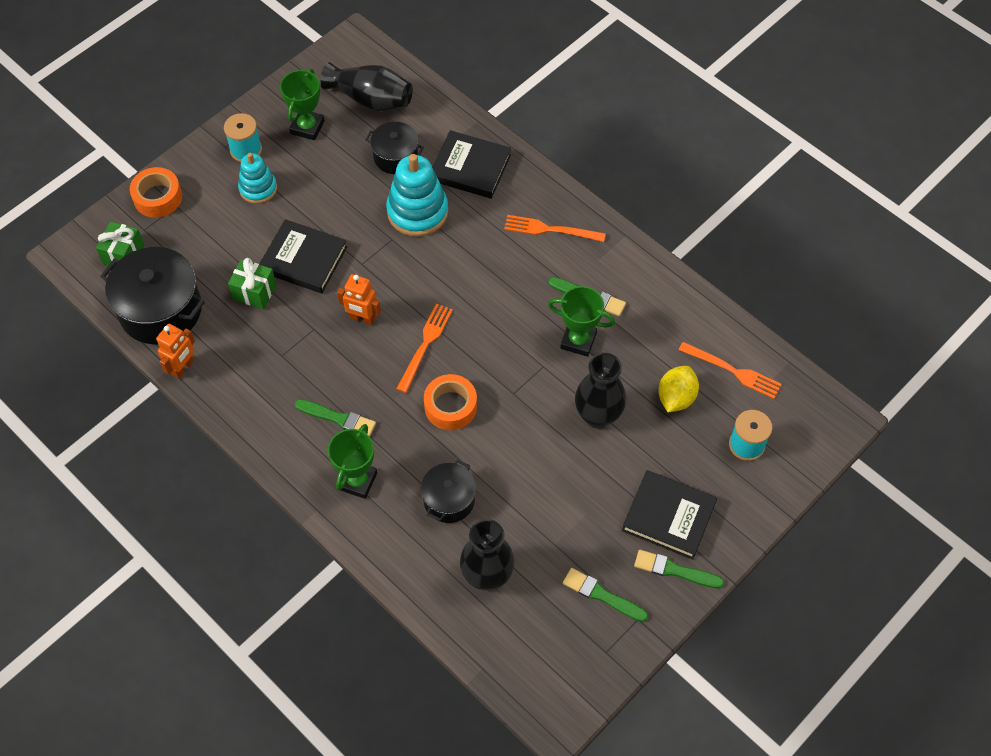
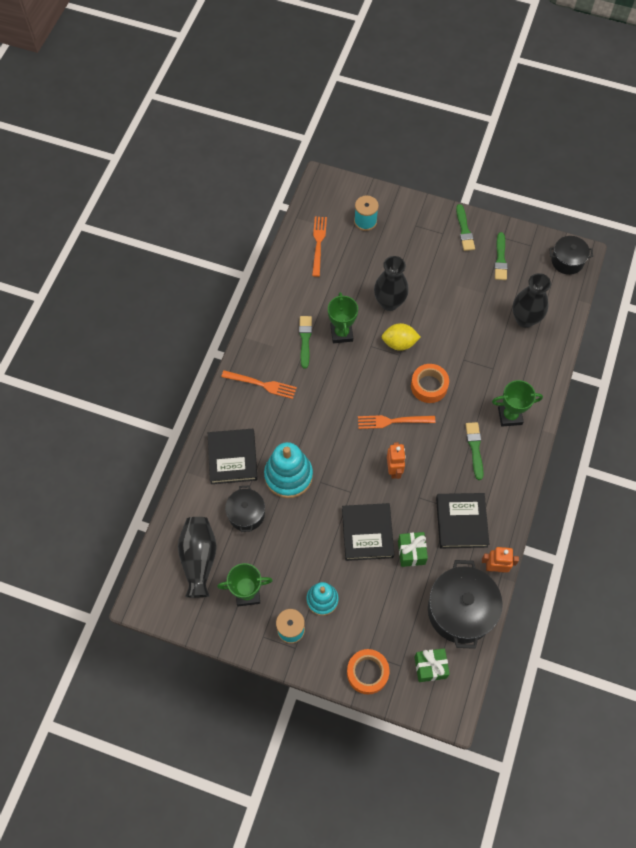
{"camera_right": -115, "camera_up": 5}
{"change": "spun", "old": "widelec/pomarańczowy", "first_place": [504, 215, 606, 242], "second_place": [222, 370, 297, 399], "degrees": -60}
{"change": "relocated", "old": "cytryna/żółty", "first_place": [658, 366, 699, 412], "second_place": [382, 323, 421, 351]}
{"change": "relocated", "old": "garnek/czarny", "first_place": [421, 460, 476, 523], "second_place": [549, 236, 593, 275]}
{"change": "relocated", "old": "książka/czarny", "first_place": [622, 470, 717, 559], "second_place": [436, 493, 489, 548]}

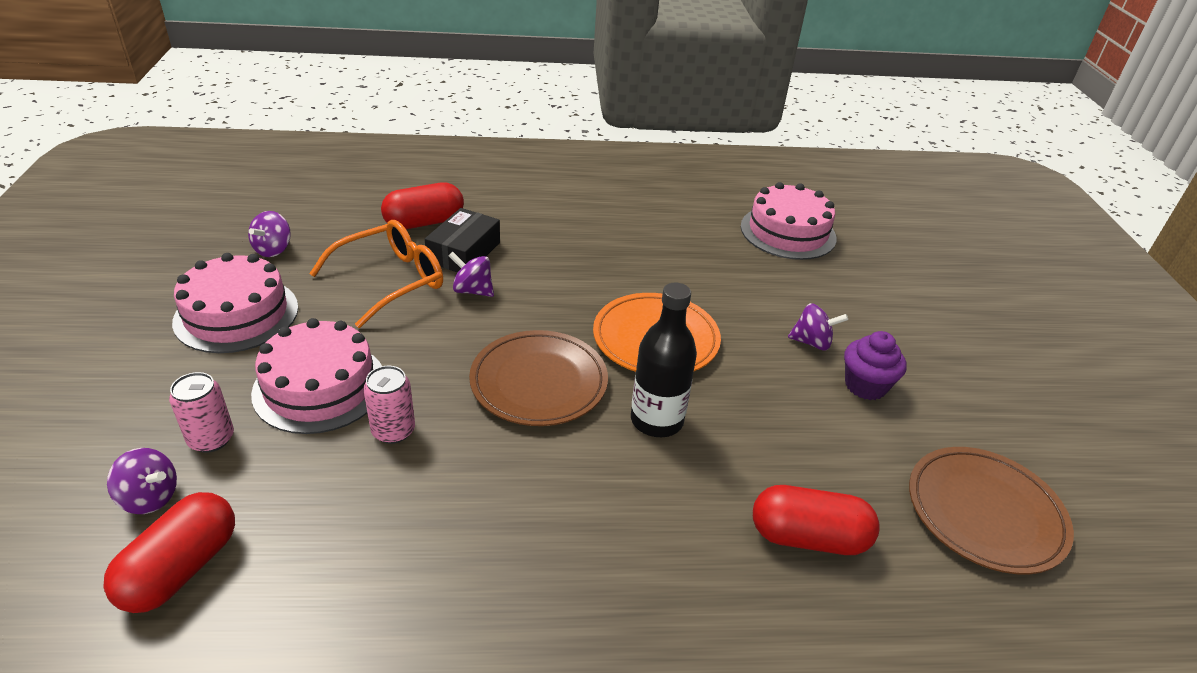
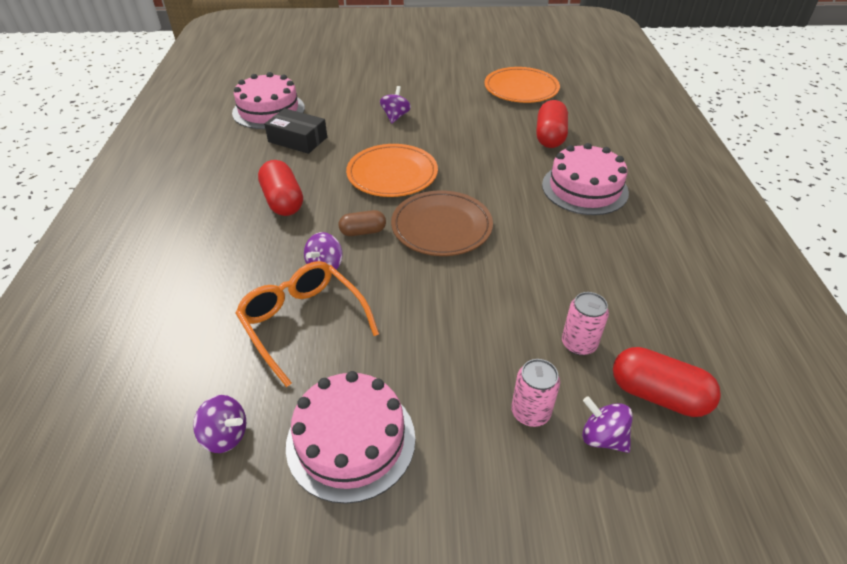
{"camera_right": -85, "camera_up": 5}
{"change": "relocated", "old": "kapsułka/czerwony", "first_place": [381, 183, 464, 229], "second_place": [258, 160, 303, 216]}
{"change": "relocated", "old": "pudełko/czarny", "first_place": [425, 208, 500, 273], "second_place": [264, 108, 327, 154]}
{"change": "missing", "old": "butelka/czarny", "first_place": [631, 282, 697, 437]}
{"change": "relocated", "old": "tort/różowy", "first_place": [251, 318, 382, 434], "second_place": [542, 143, 629, 215]}
{"change": "missing", "old": "muffinka/fioletowy", "first_place": [844, 331, 907, 400]}
{"change": "relocated", "old": "puszka/różowy", "first_place": [363, 366, 415, 444], "second_place": [562, 292, 609, 355]}
{"change": "colour", "old": "talerz/brązowy", "new": "talerz/pomarańczowy", "first_place": [909, 447, 1074, 574], "second_place": [485, 67, 560, 103]}
{"change": "spun", "old": "bączek/fioletowy", "first_place": [107, 448, 177, 514], "second_place": [582, 396, 633, 453], "degrees": -75}
{"change": "appeared", "new": "kapsułka/brązowy", "second_place": [339, 210, 386, 236]}

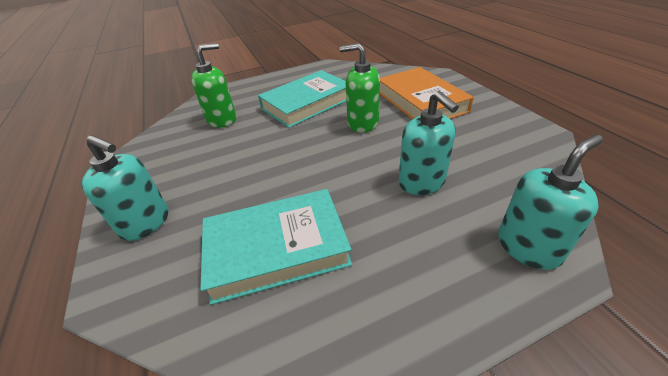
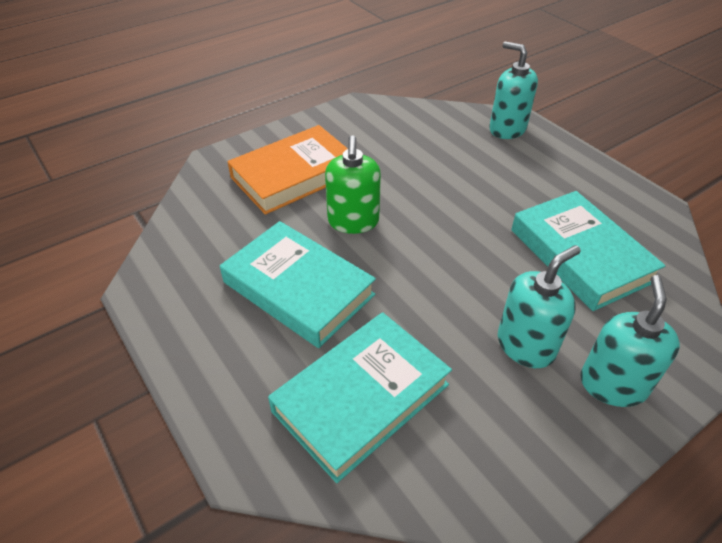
{"camera_right": -105, "camera_up": 5}
{"change": "exchanged", "old": "dozownik mydła/zielony", "new": "książka/turkusowy", "first_place": [191, 43, 236, 128], "second_place": [268, 312, 452, 483]}
{"change": "relocated", "old": "dozownik mydła/turkusowy", "first_place": [398, 91, 459, 195], "second_place": [498, 245, 581, 368]}

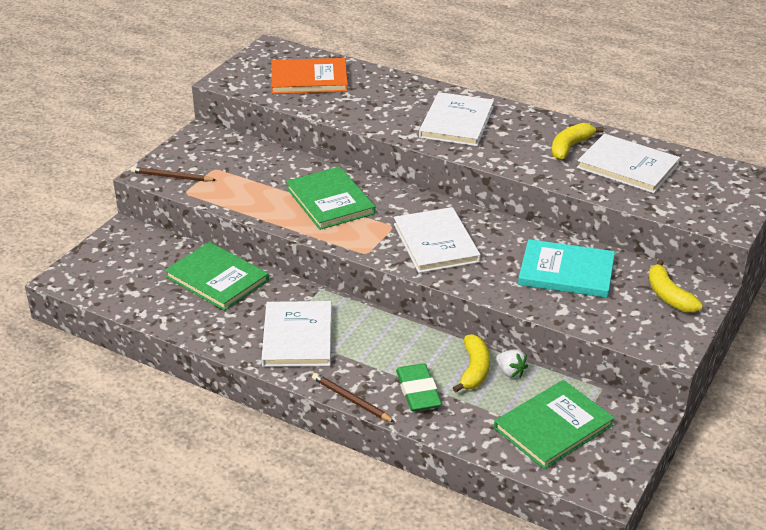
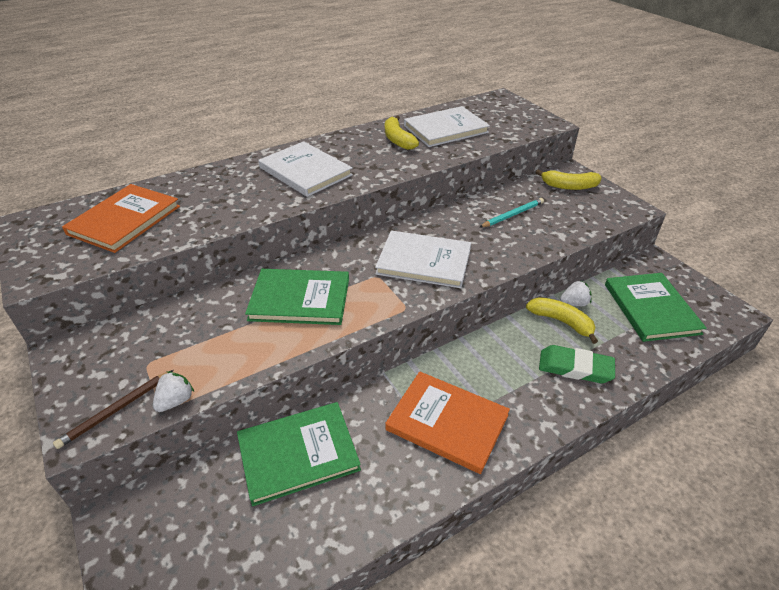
{"camera_right": -60, "camera_up": 5}
{"change": "exchanged", "old": "książka/turkusowy", "new": "ołówek/turkusowy", "first_place": [518, 239, 615, 298], "second_place": [480, 198, 544, 227]}
{"change": "colour", "old": "książka/biały", "new": "książka/pomarańczowy", "first_place": [261, 301, 332, 367], "second_place": [385, 371, 510, 474]}
{"change": "missing", "old": "ołówek/brązowy", "first_place": [312, 373, 395, 422]}
{"change": "appeared", "new": "truskawka/biały", "second_place": [153, 371, 194, 412]}

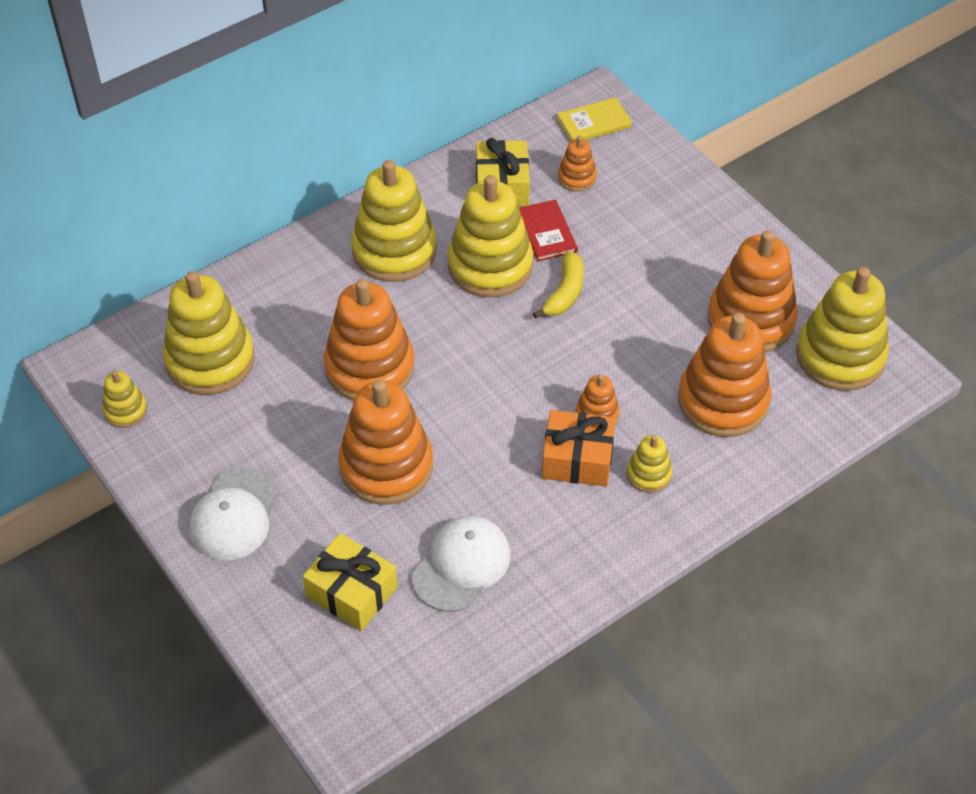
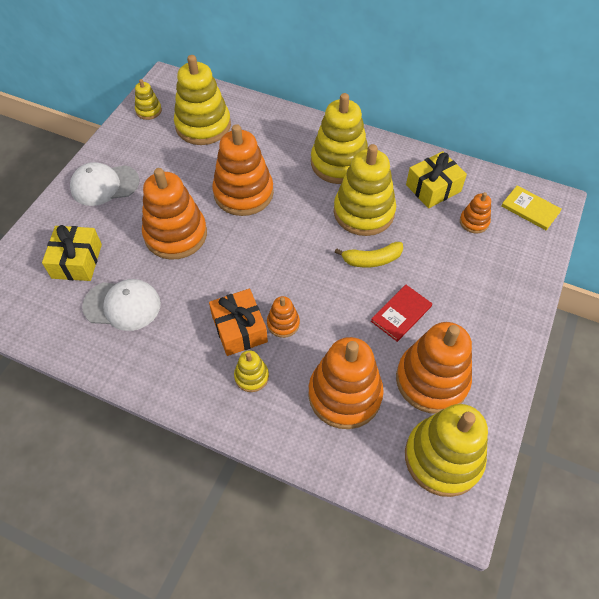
{"camera_right": 60, "camera_up": 5}
{"change": "relocated", "old": "książka/czerwony", "first_place": [519, 200, 578, 261], "second_place": [371, 285, 432, 342]}

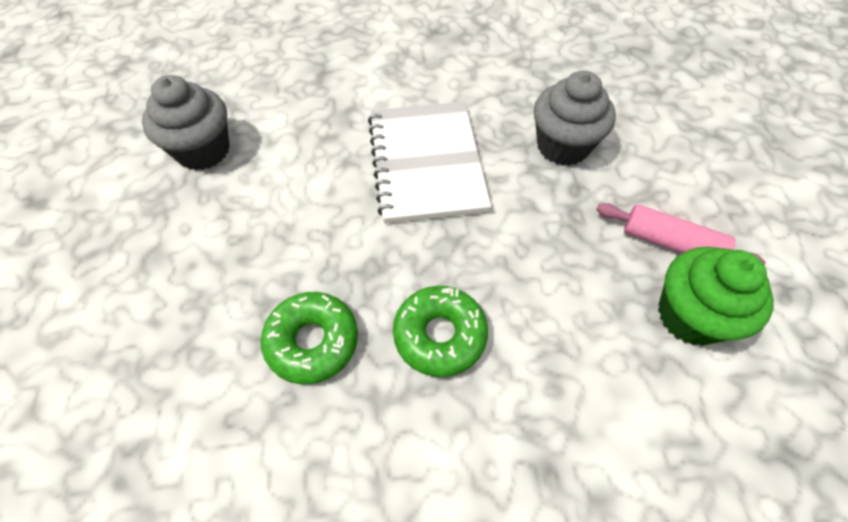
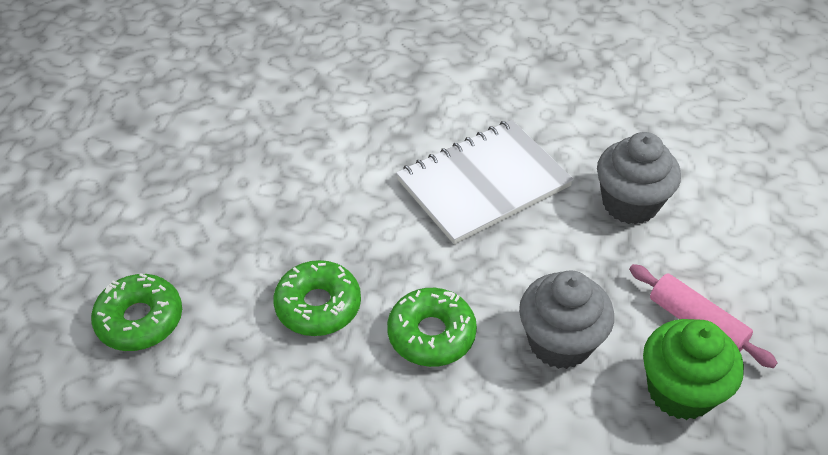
{"camera_right": 20, "camera_up": -10}
{"change": "relocated", "old": "muffinka/szary", "first_place": [142, 75, 230, 170], "second_place": [519, 270, 614, 369]}
{"change": "spun", "old": "zeszyt/biały", "first_place": [368, 102, 491, 224], "second_place": [396, 120, 574, 244], "degrees": 45}
{"change": "appeared", "new": "donut/zielony", "second_place": [91, 273, 182, 351]}

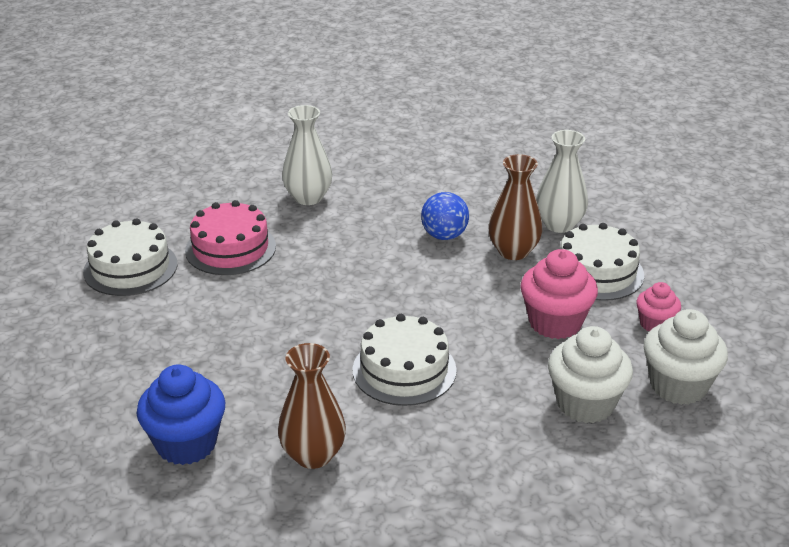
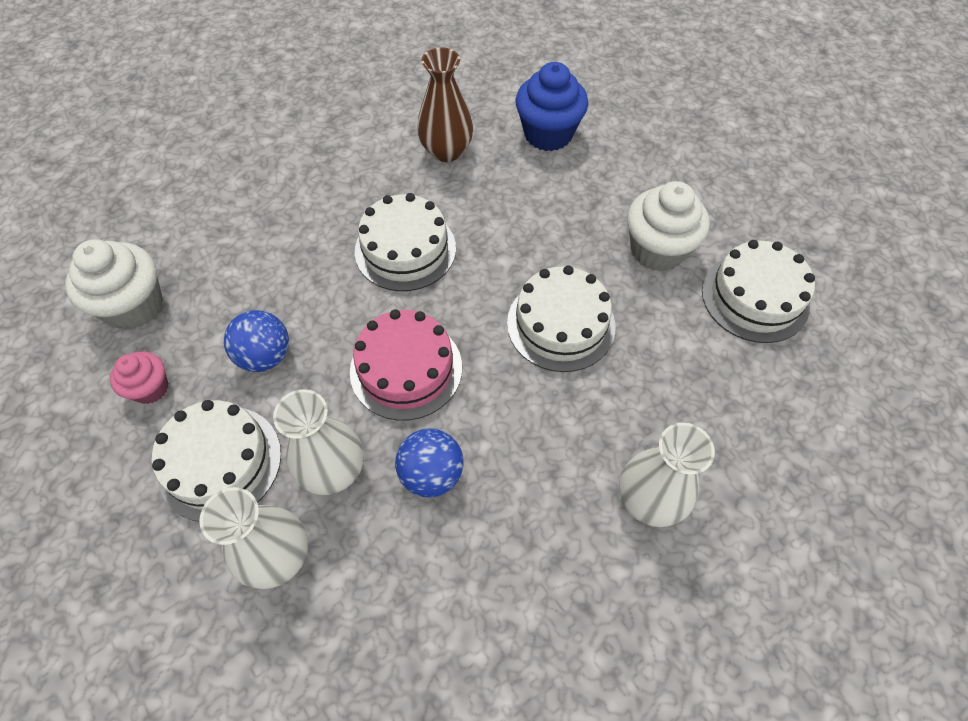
{"camera_right": 160, "camera_up": 25}
{"change": "colour", "old": "wazon/brązowy", "new": "wazon/biały", "first_place": [488, 154, 543, 260], "second_place": [273, 389, 363, 495]}
{"change": "relocated", "old": "tort/różowy", "first_place": [185, 200, 276, 275], "second_place": [350, 309, 462, 421]}
{"change": "exchanged", "old": "muffinka/różowy", "new": "piłka/niebieski", "first_place": [520, 249, 598, 339], "second_place": [224, 310, 289, 372]}
{"change": "relocated", "old": "muffinka/biały", "first_place": [548, 326, 633, 423], "second_place": [627, 181, 710, 272]}
{"change": "appeared", "new": "tort/biały", "second_place": [507, 265, 616, 372]}

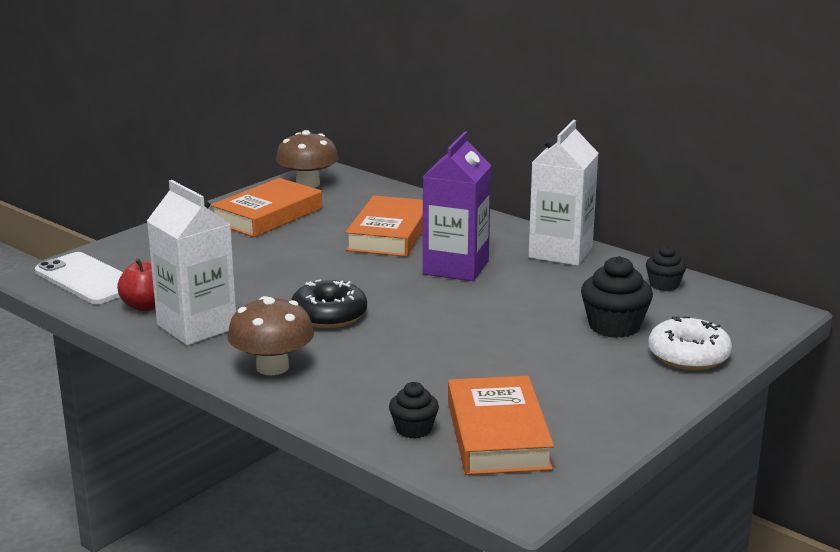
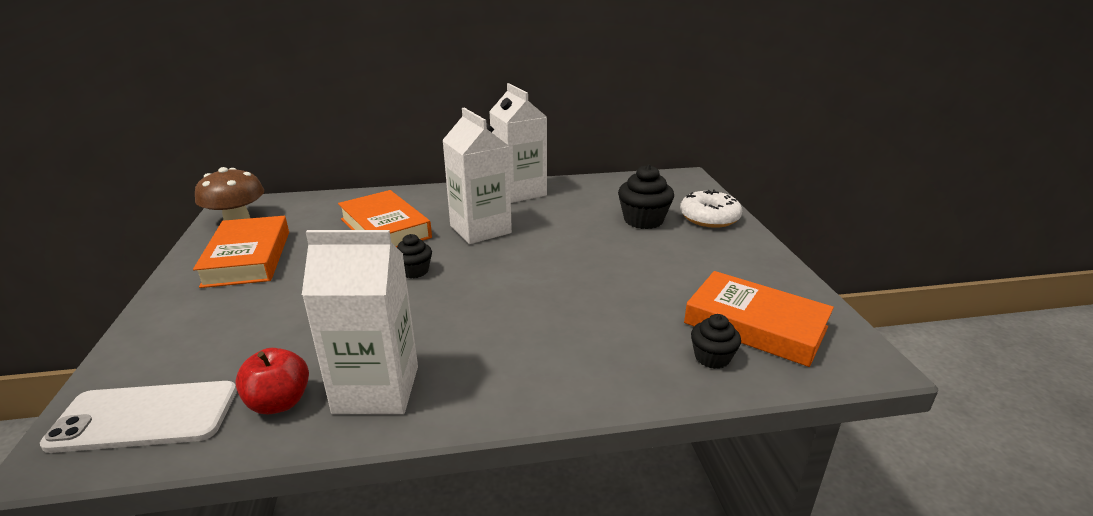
{"camera_right": -50, "camera_up": 5}
{"change": "colour", "old": "karton mleka/fioletowy", "new": "karton mleka/biały", "first_place": [423, 131, 491, 281], "second_place": [442, 108, 512, 244]}
{"change": "relocated", "old": "muffinka/czarny", "first_place": [646, 245, 686, 291], "second_place": [397, 234, 432, 278]}
{"change": "missing", "old": "donut/czarny", "first_place": [291, 280, 367, 328]}
{"change": "missing", "old": "grzyb/brązowy", "first_place": [227, 296, 314, 375]}

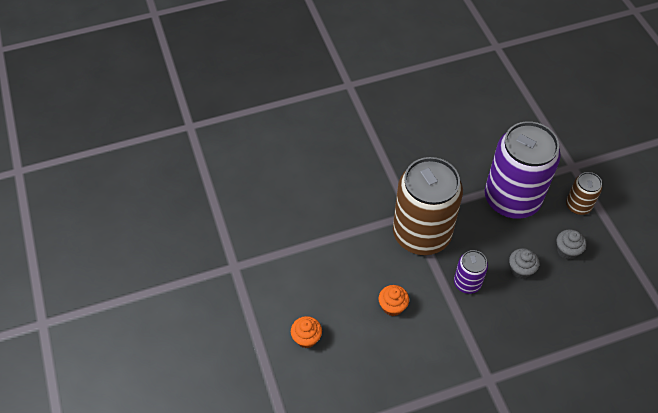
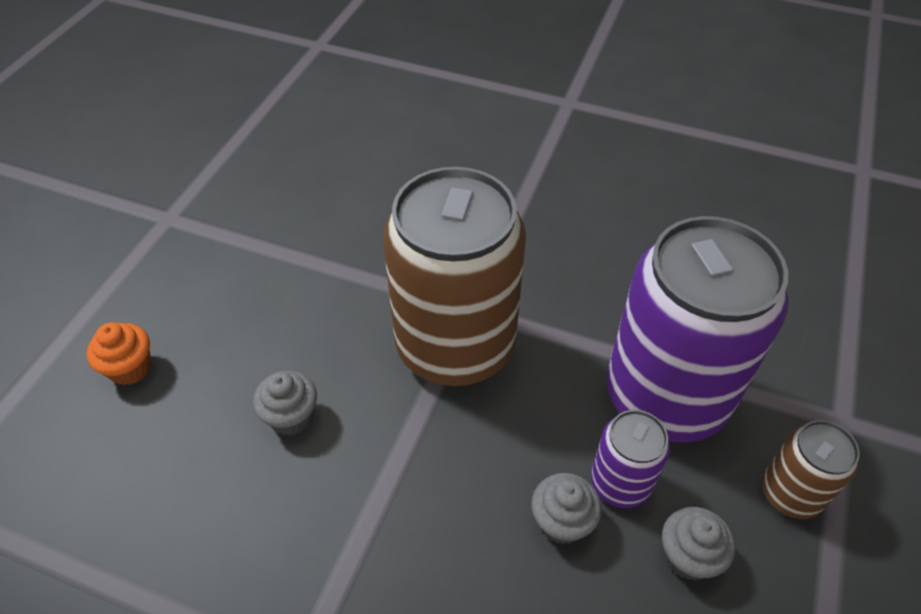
{"camera_right": 40, "camera_up": -5}
{"change": "relocated", "old": "puszka/fioletowy", "first_place": [454, 250, 488, 294], "second_place": [591, 410, 670, 508]}
{"change": "colour", "old": "muffinka/pomarańczowy", "new": "muffinka/szary", "first_place": [378, 285, 409, 316], "second_place": [253, 370, 317, 436]}

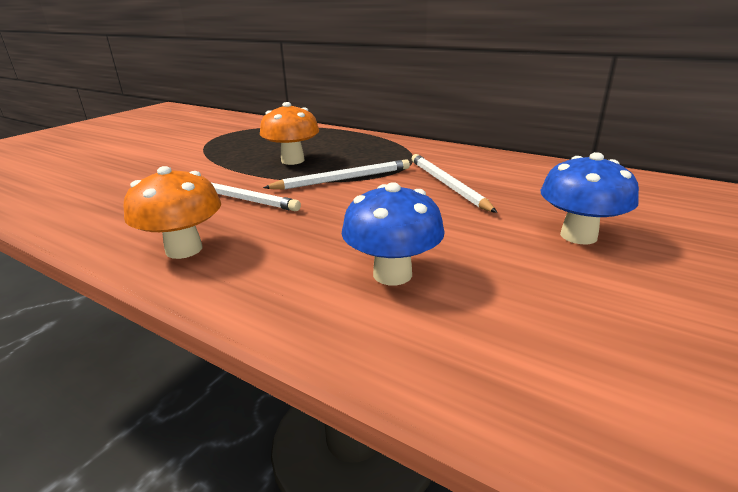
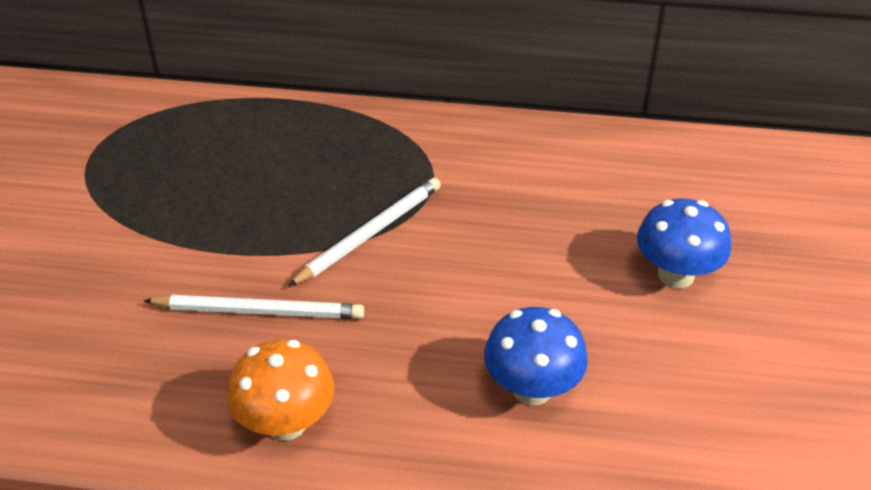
{"camera_right": -25, "camera_up": 15}
{"change": "missing", "old": "grzyb/pomarańczowy", "first_place": [260, 102, 319, 165]}
{"change": "missing", "old": "ołówek/biały", "first_place": [411, 154, 497, 213]}

